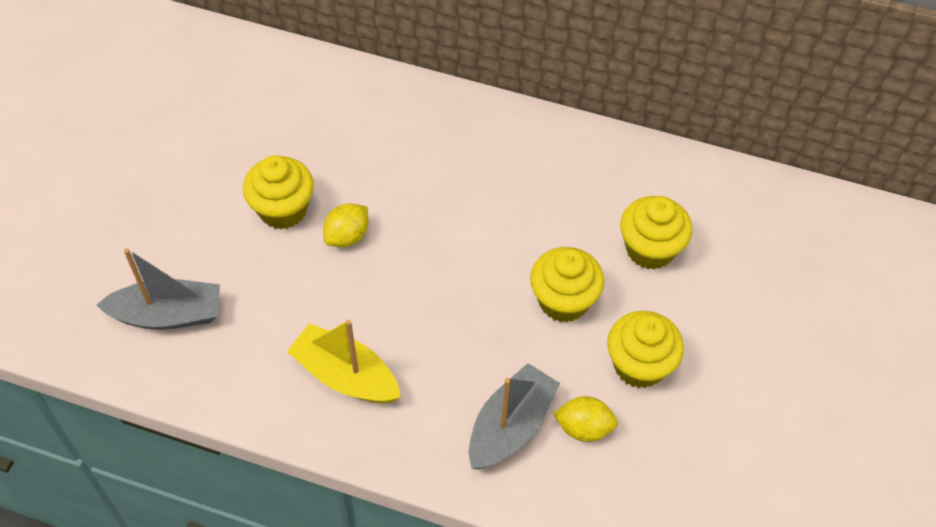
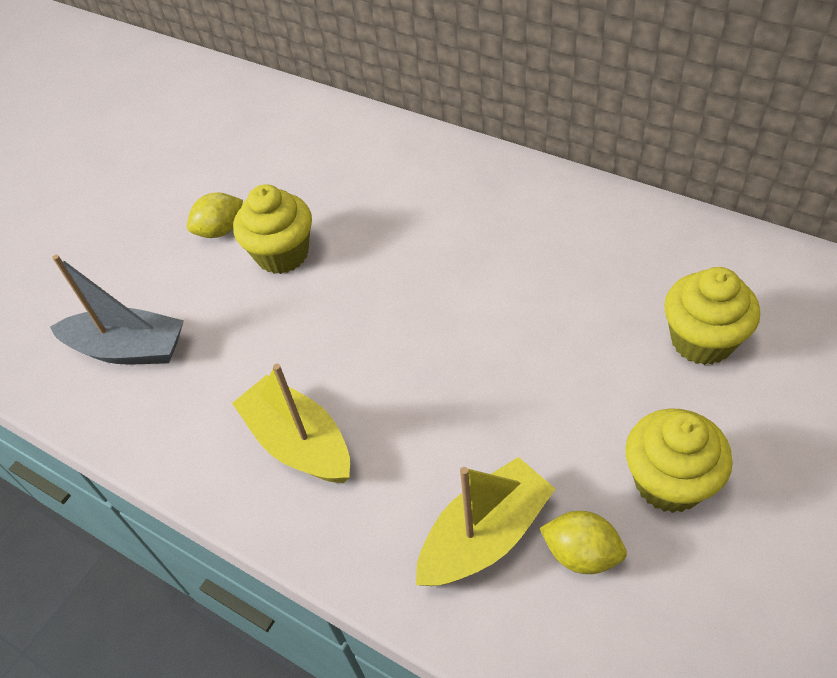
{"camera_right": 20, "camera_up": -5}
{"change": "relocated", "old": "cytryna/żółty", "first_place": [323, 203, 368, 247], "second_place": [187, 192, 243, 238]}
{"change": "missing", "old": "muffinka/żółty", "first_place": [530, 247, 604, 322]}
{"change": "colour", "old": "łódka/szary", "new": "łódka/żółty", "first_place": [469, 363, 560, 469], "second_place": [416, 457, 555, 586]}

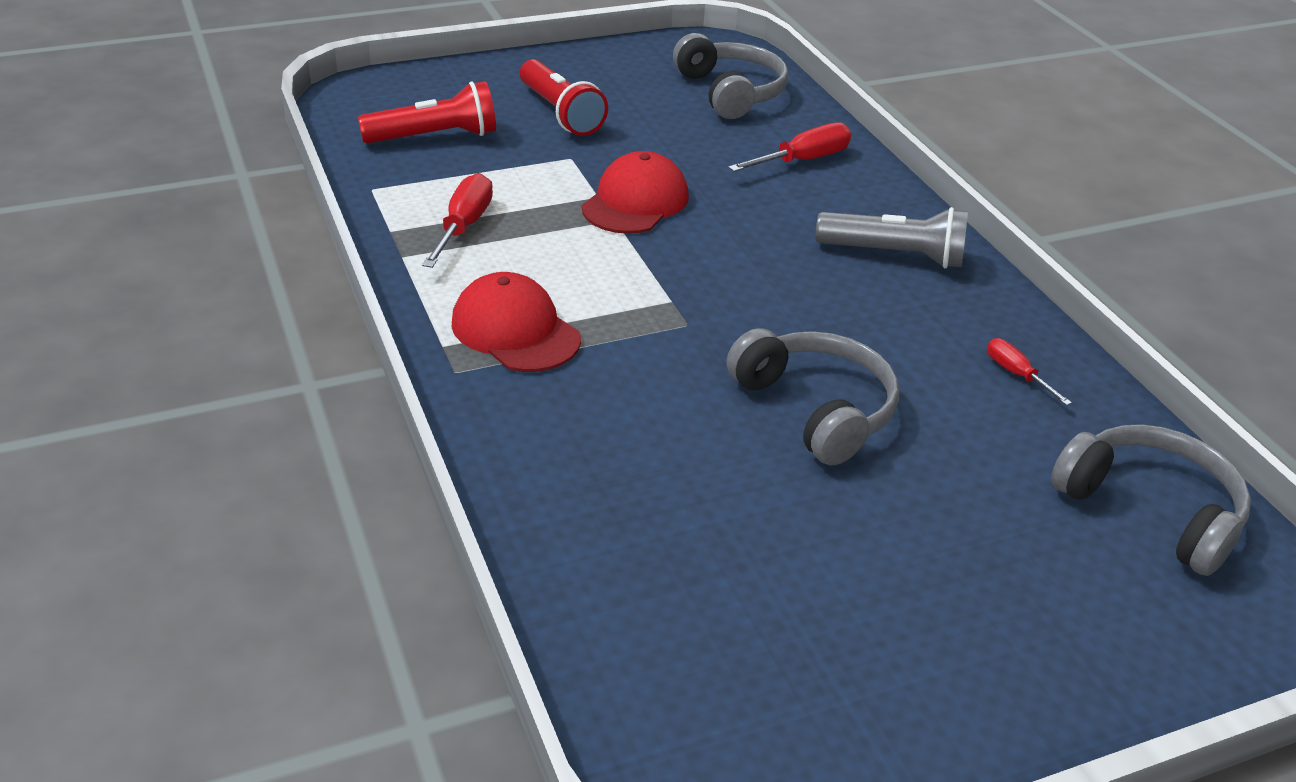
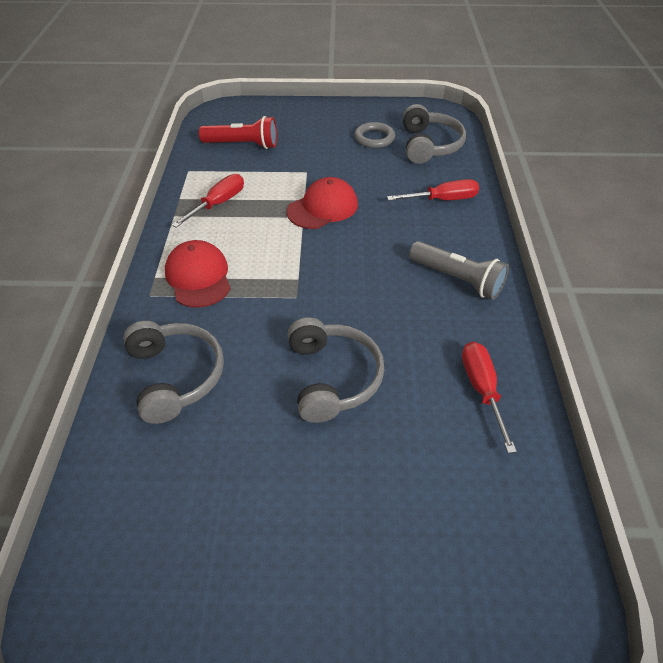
{"camera_right": 25, "camera_up": 10}
{"change": "missing", "old": "latarka/czerwony", "first_place": [520, 59, 608, 136]}
{"change": "size", "old": "śrubokręt/czerwony", "first_place": [987, 338, 1072, 405], "second_place": [462, 341, 517, 453], "factor": 1.67}
{"change": "relocated", "old": "słuchawki/szary", "first_place": [1051, 424, 1251, 576], "second_place": [123, 321, 224, 424]}
{"change": "appeared", "new": "pierścień/szary", "second_place": [354, 122, 395, 148]}

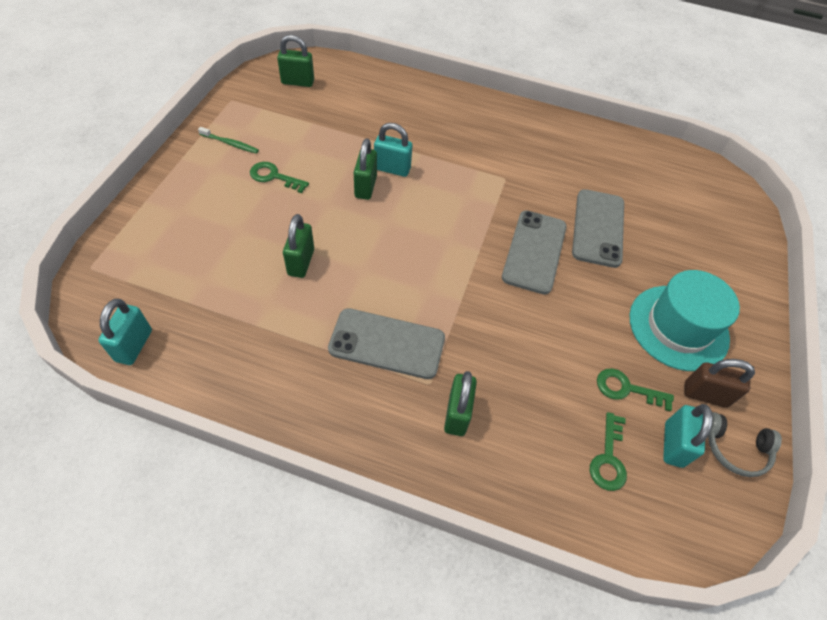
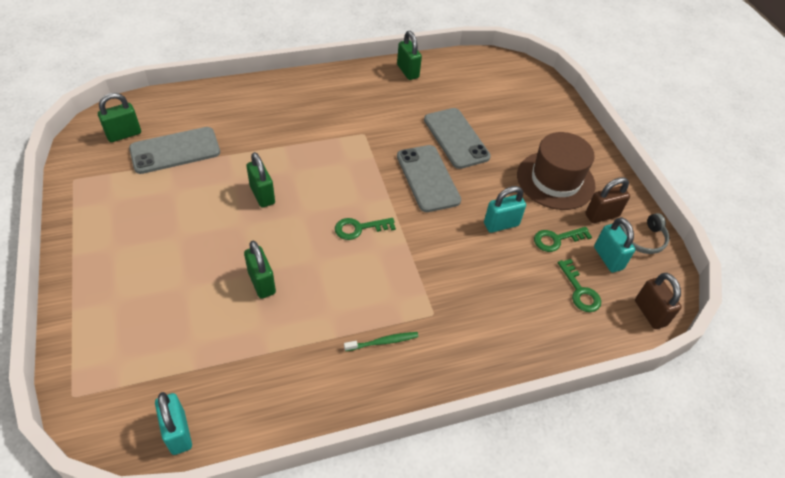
{"camera_right": -35, "camera_up": -5}
{"change": "relocated", "old": "kłódka/turkusowy", "first_place": [374, 123, 412, 177], "second_place": [484, 186, 526, 233]}
{"change": "relocated", "old": "szczoteczka do zębów/zielony", "first_place": [198, 127, 259, 154], "second_place": [344, 332, 419, 351]}
{"change": "relocated", "old": "klucz/zielony", "first_place": [250, 162, 309, 193], "second_place": [335, 218, 396, 240]}
{"change": "colour", "old": "kapelusz/turkusowy", "new": "kapelusz/brązowy", "first_place": [630, 270, 740, 371], "second_place": [517, 132, 596, 210]}
{"change": "relocated", "old": "telefon/szary", "first_place": [328, 308, 445, 379], "second_place": [129, 127, 220, 174]}
{"change": "relocated", "old": "kłódka/zielony", "first_place": [444, 371, 477, 436], "second_place": [397, 31, 422, 80]}
{"change": "appeared", "new": "kłódka/brązowy", "second_place": [635, 273, 682, 329]}

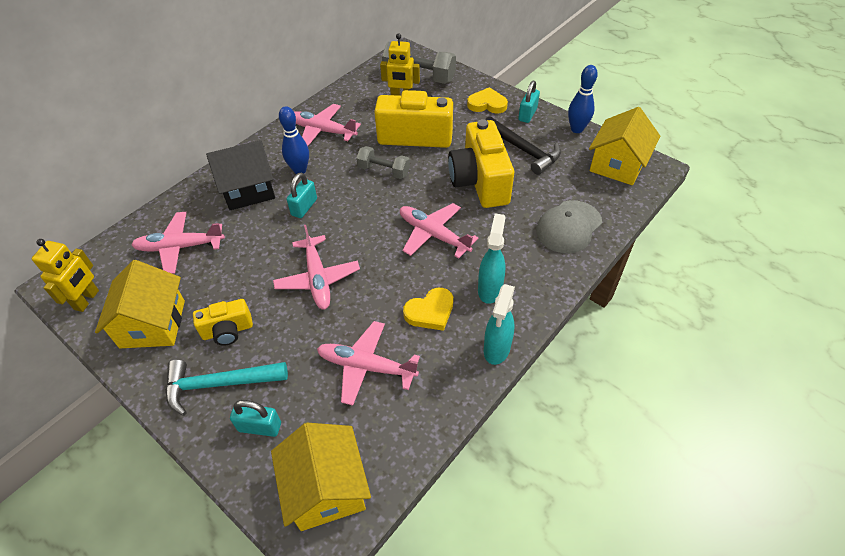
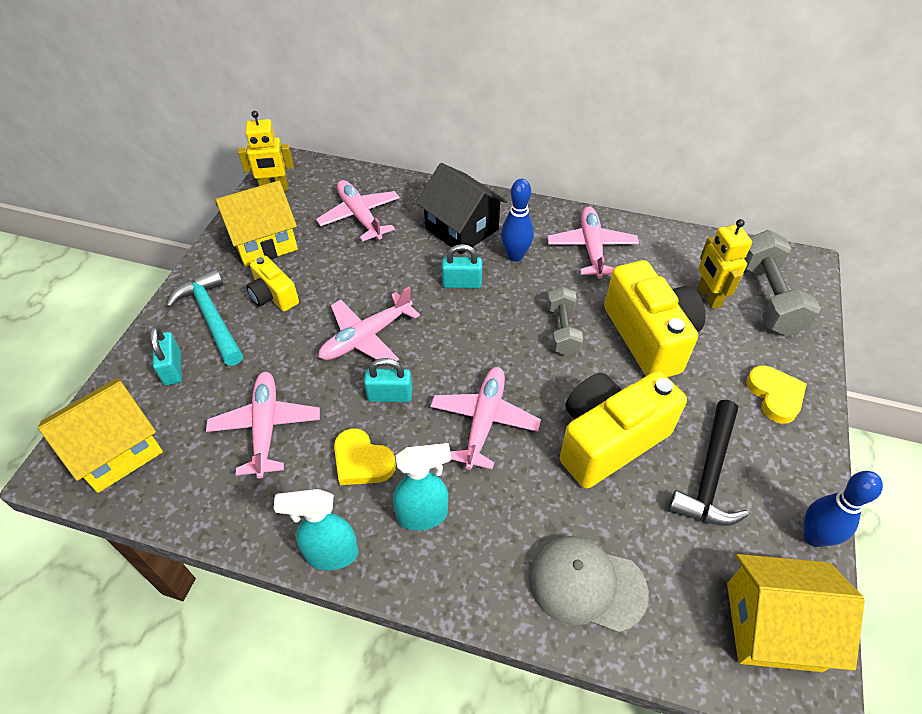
{"camera_right": 65, "camera_up": 0}
{"change": "relocated", "old": "kłódka/turkusowy", "first_place": [518, 81, 540, 123], "second_place": [364, 358, 412, 402]}

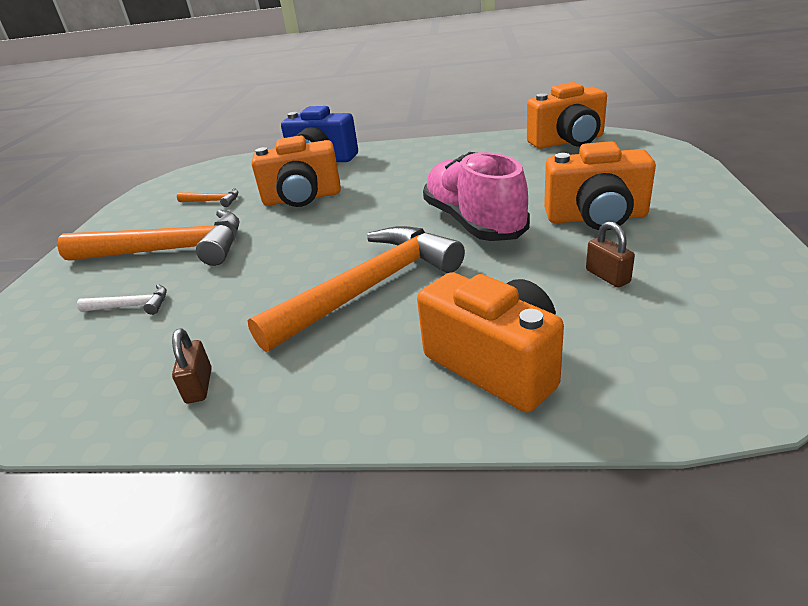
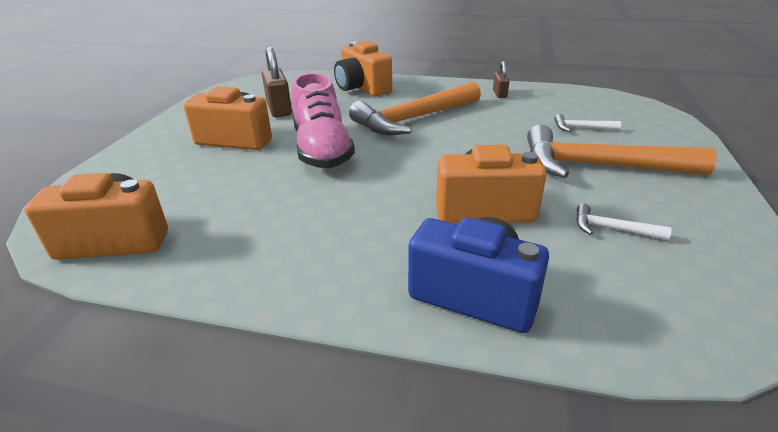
{"camera_right": -175, "camera_up": 0}
{"change": "colour", "old": "młotek/pomarańczowy", "new": "młotek/biały", "first_place": [177, 188, 238, 207], "second_place": [576, 203, 672, 240]}
{"change": "size", "old": "kłódka/brązowy", "first_place": [586, 221, 635, 288], "second_place": [262, 46, 292, 118], "factor": 1.8}

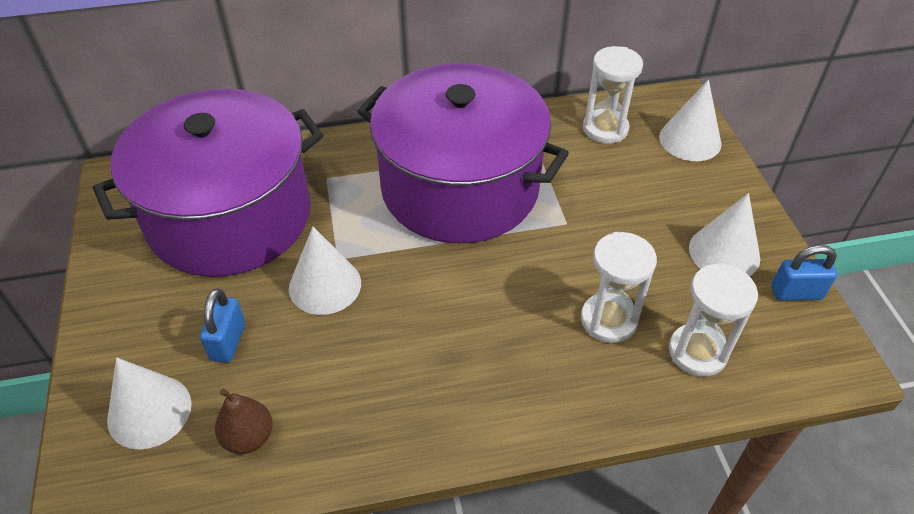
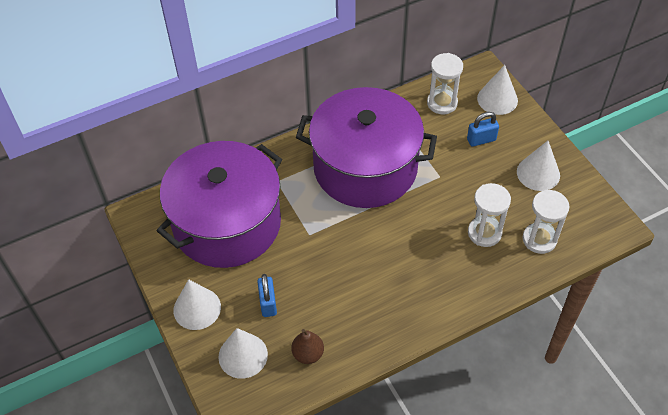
{"camera_right": -15, "camera_up": 5}
{"change": "relocated", "old": "stożek/biały", "first_place": [289, 227, 361, 315], "second_place": [174, 279, 221, 330]}
{"change": "relocated", "old": "kłódka/niebieski", "first_place": [772, 245, 837, 301], "second_place": [467, 112, 499, 147]}

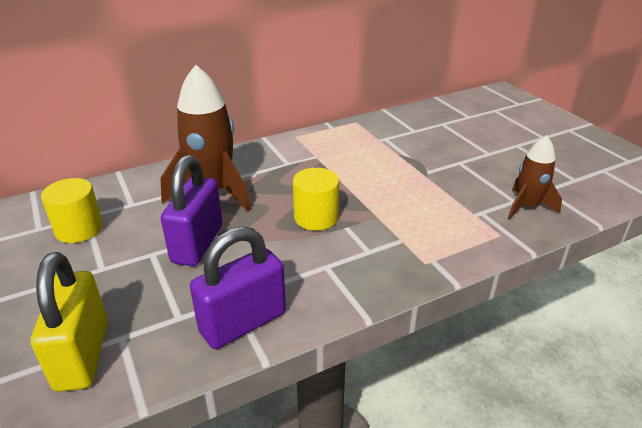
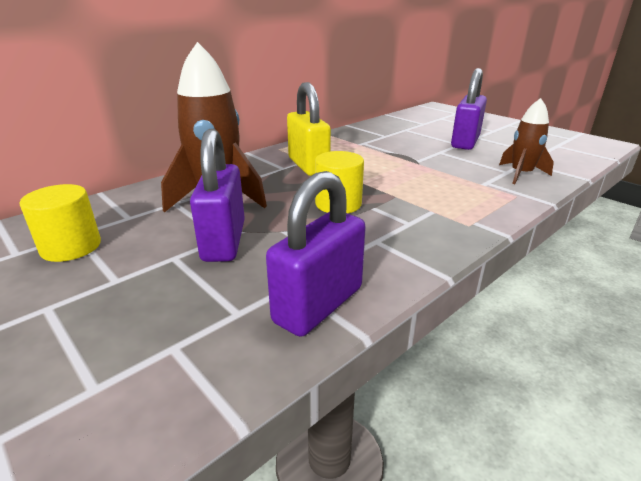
{"camera_right": -15, "camera_up": -5}
{"change": "relocated", "old": "kłódka/żółty", "first_place": [31, 252, 108, 392], "second_place": [287, 82, 331, 176]}
{"change": "appeared", "new": "kłódka/fioletowy", "second_place": [451, 68, 487, 150]}

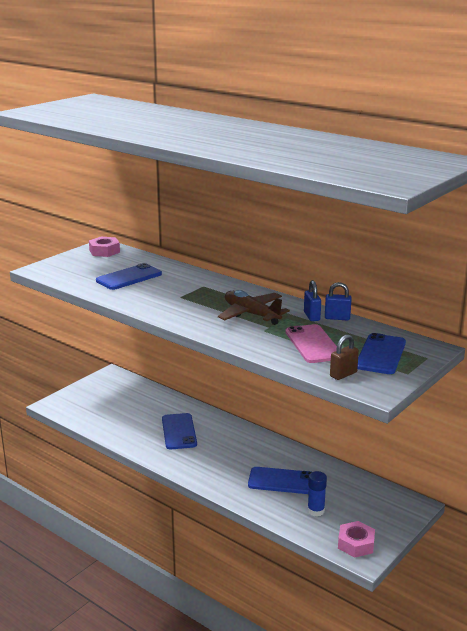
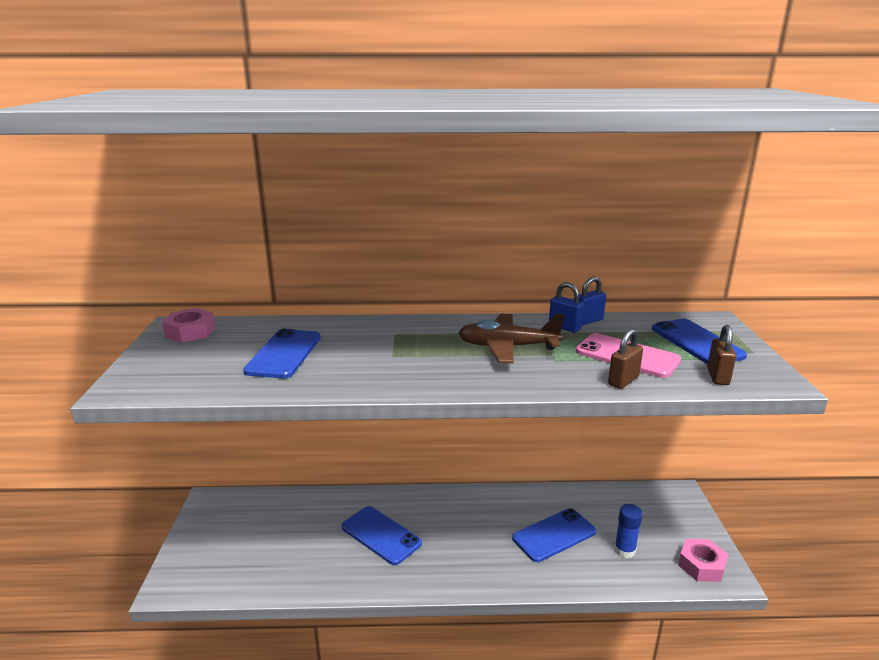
{"camera_right": -40, "camera_up": 0}
{"change": "appeared", "new": "kłódka/brązowy", "second_place": [608, 329, 643, 389]}

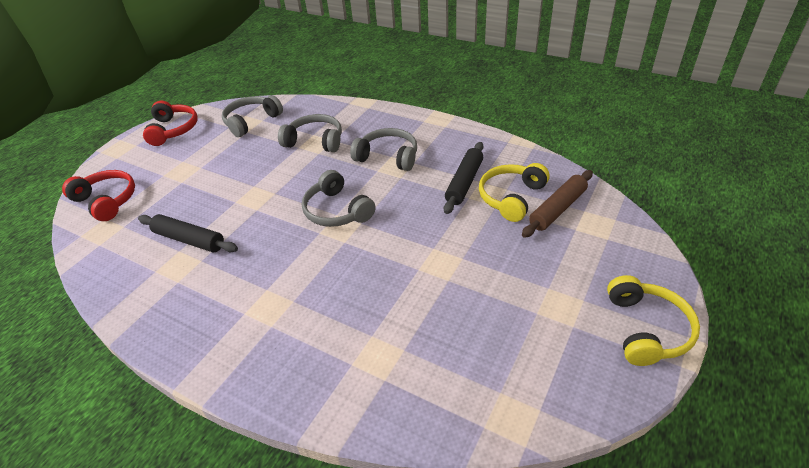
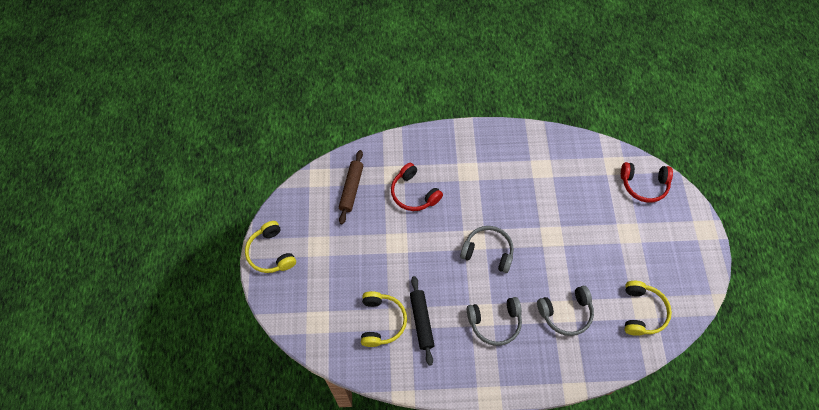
{"camera_right": 145, "camera_up": 20}
{"change": "colour", "old": "słuchawki/szary", "new": "słuchawki/żółty", "first_place": [222, 95, 283, 137], "second_place": [625, 281, 672, 336]}
{"change": "relocated", "old": "słuchawki/czerwony", "first_place": [143, 101, 198, 146], "second_place": [391, 163, 443, 211]}
{"change": "relocated", "old": "wałek do ciasta/brązowy", "first_place": [522, 170, 593, 238], "second_place": [339, 150, 363, 224]}
{"change": "missing", "old": "wałek do ciasta/czarny", "first_place": [138, 214, 238, 253]}

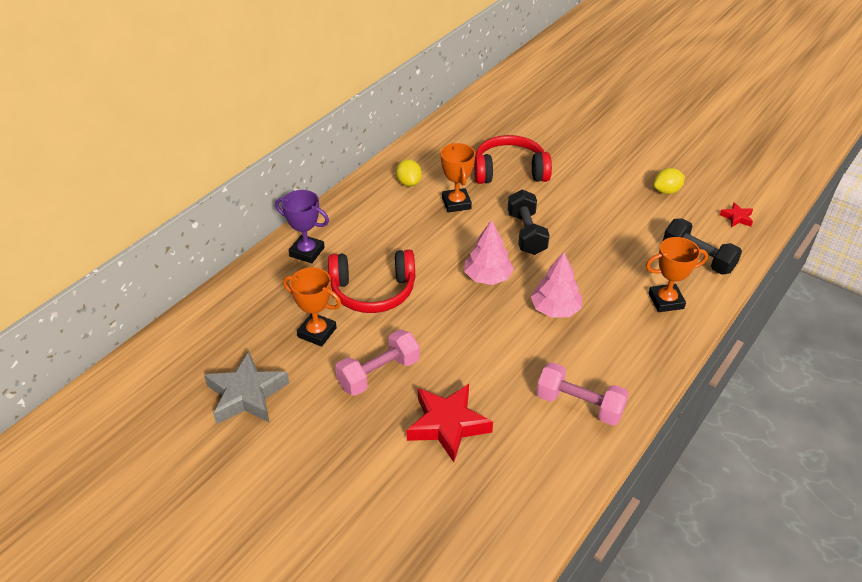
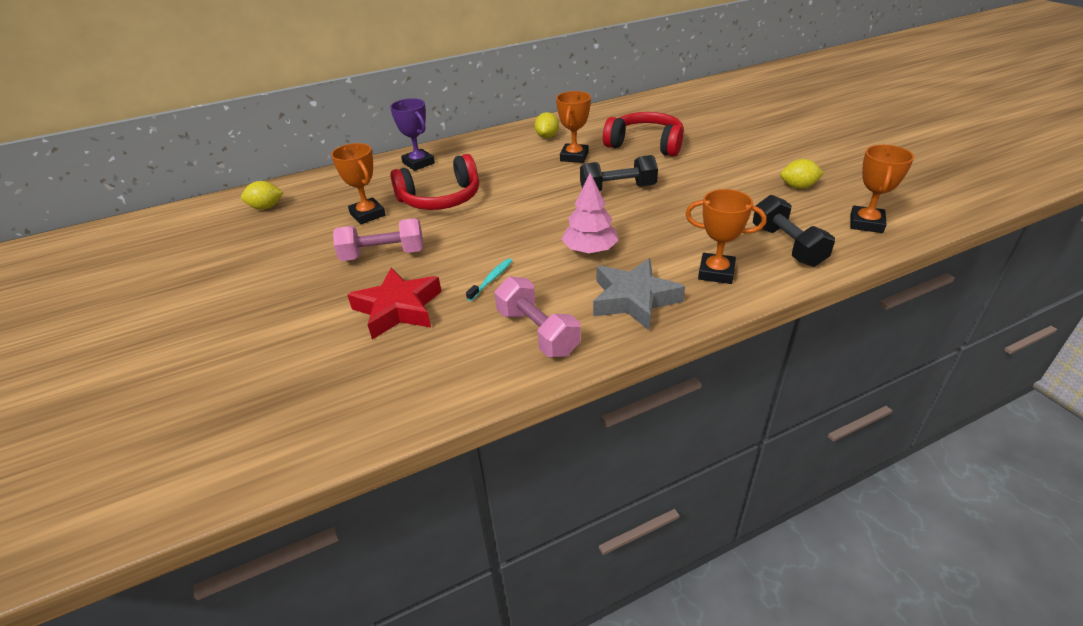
{"camera_right": 30, "camera_up": -5}
{"change": "spun", "old": "hantel/czarny", "first_place": [507, 190, 550, 255], "second_place": [580, 155, 658, 191], "degrees": 60}
{"change": "exchanged", "old": "gwiazda/czerwony", "new": "puchar/pomarańczowy", "first_place": [720, 202, 753, 227], "second_place": [850, 145, 914, 233]}
{"change": "missing", "old": "drzewko/różowy", "first_place": [464, 220, 514, 285]}
{"change": "spun", "old": "słuchawki/czerwony", "first_place": [328, 249, 415, 313], "second_place": [390, 154, 479, 210], "degrees": -45}
{"change": "relocated", "old": "gwiazda/szary", "first_place": [204, 352, 289, 424], "second_place": [593, 258, 685, 331]}
{"change": "appeared", "new": "cytryna/żółty", "second_place": [241, 181, 283, 210]}
{"change": "appeared", "new": "szczoteczka do zębów/turkusowy", "second_place": [466, 259, 512, 301]}

